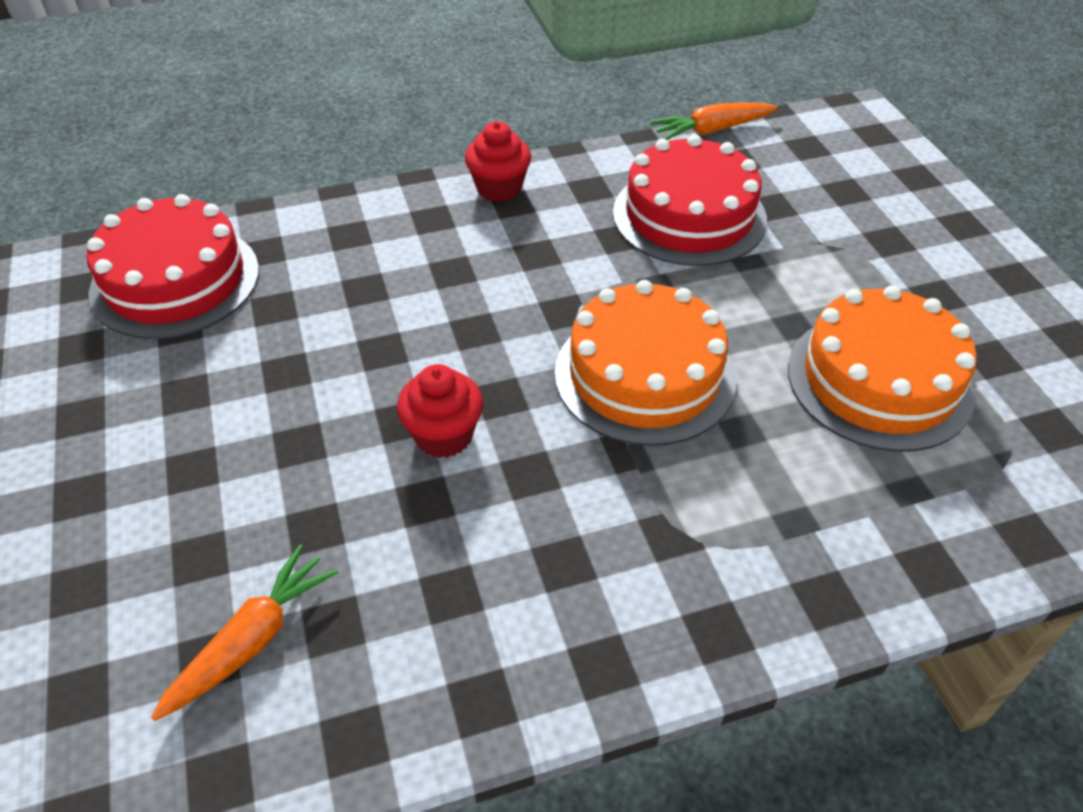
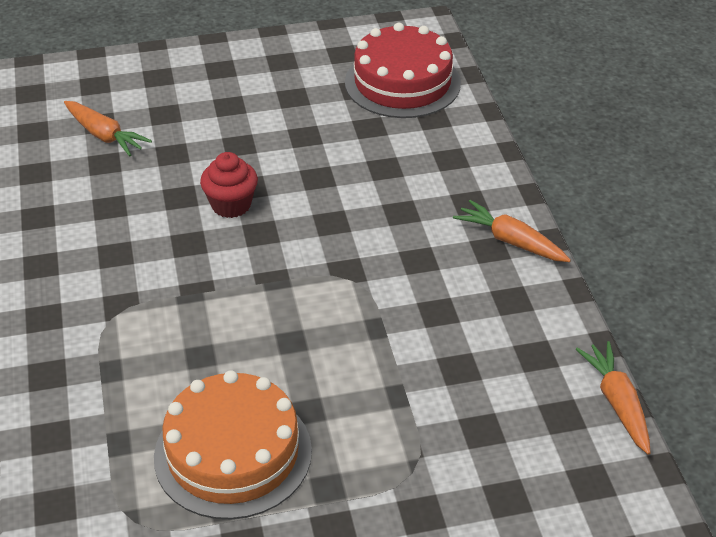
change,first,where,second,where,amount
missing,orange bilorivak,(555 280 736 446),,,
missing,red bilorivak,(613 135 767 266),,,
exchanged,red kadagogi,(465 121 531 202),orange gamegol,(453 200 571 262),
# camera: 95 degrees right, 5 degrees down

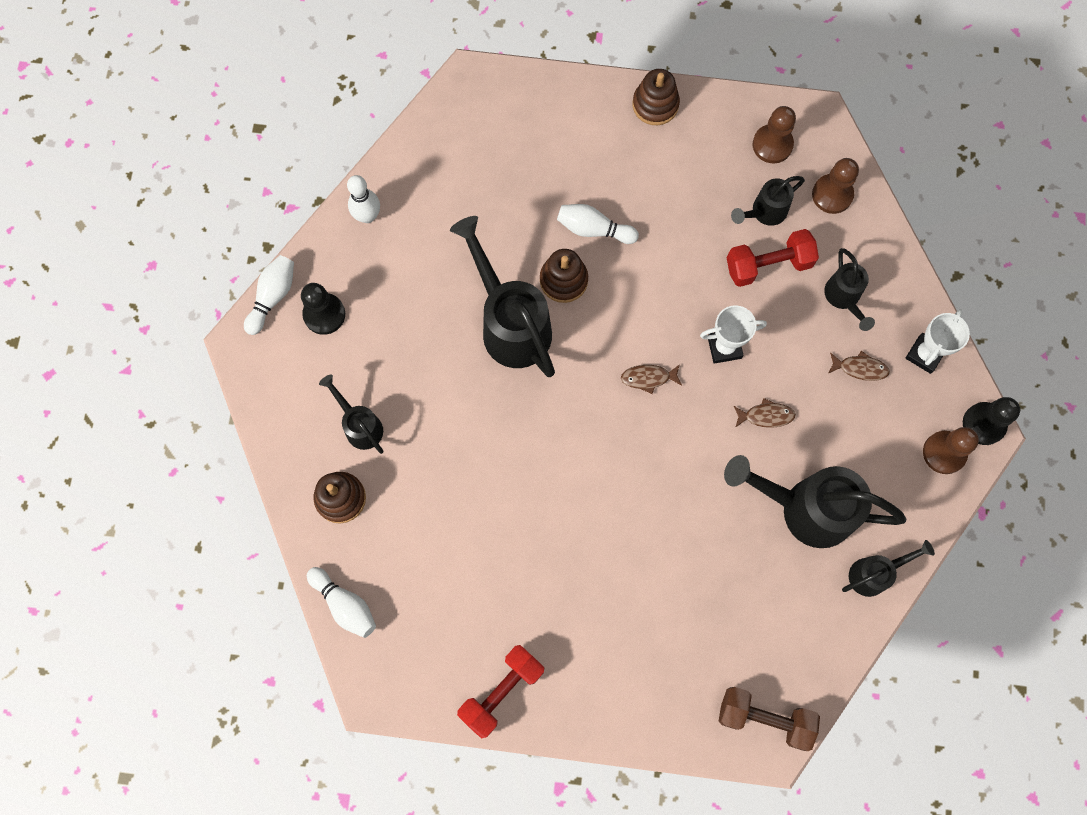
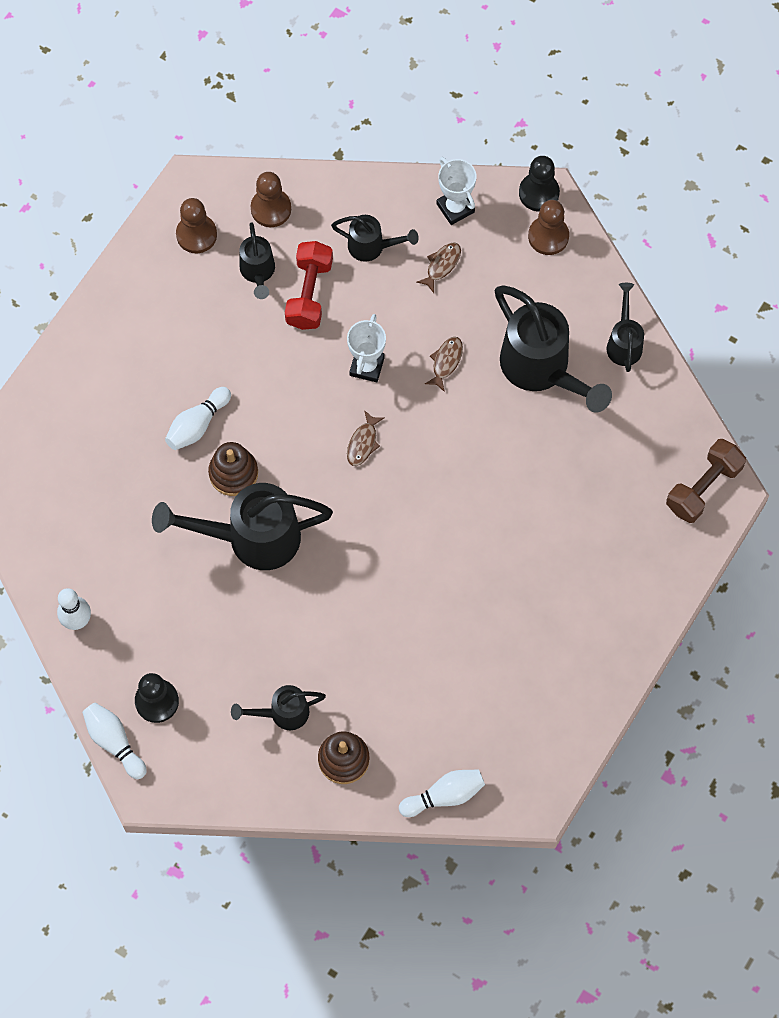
change,first,where,second,where,amount
missing,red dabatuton,(457 645 544 739),,,
missing,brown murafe,(633 69 680 125),,,
spun,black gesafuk,(724 455 906 548),,(495 285 612 413),75 degrees counterclockwise
# camera: 65 degrees left, 5 degrees down

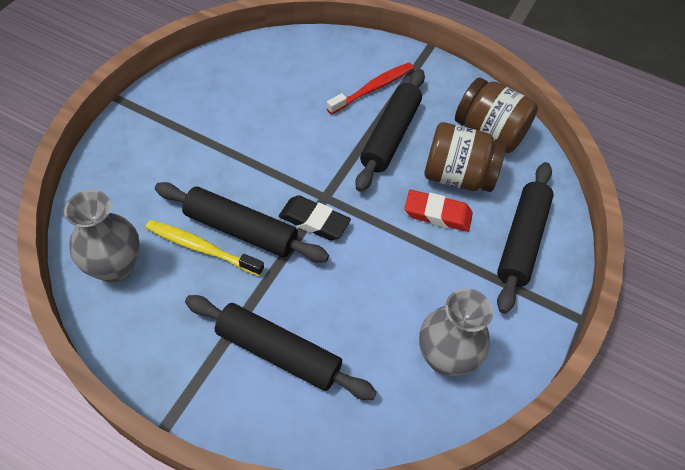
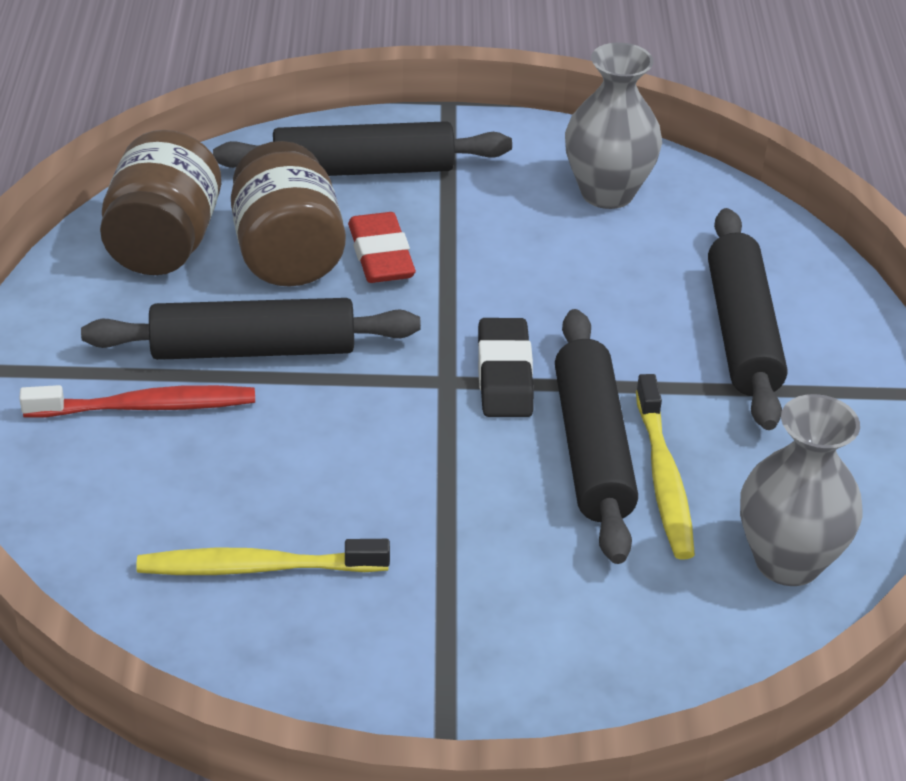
change,first,where,second,where,amount
appeared,,,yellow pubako,(136 539 390 575),
spun,red pubako,(326 62 414 115),,(19 385 255 418),150 degrees clockwise
# camera: 115 degrees left, 15 degrees down

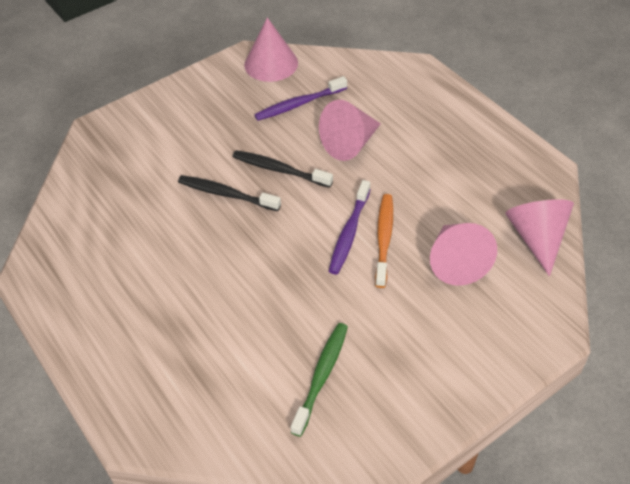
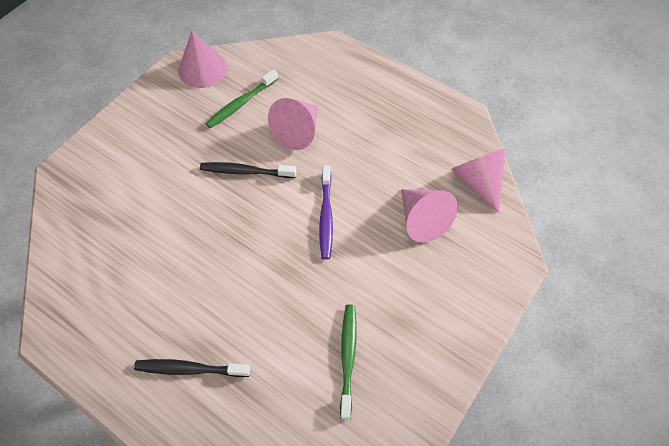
change,first,where,second,where,amount
missing,orange pubako,(375 194 393 288),,,
relocated,black pubako,(178 175 281 211),,(134 359 250 377),
colour,purple pubako,(254 76 347 121),green pubako,(205 69 278 128),
# camera: 20 degrees left, 10 degrees up

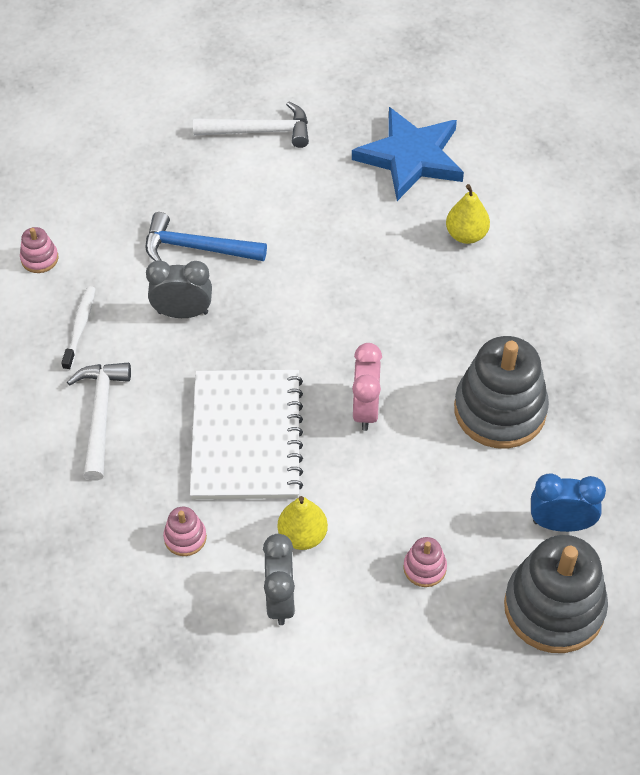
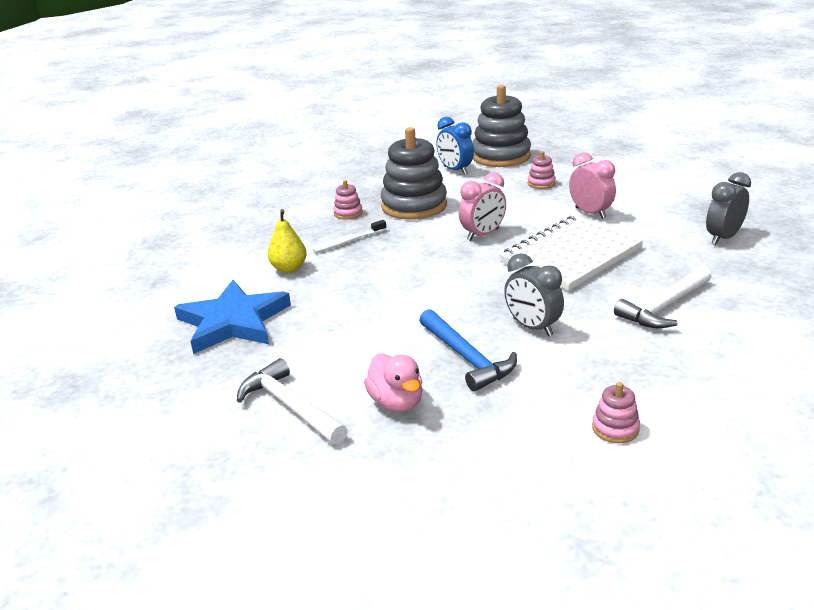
change,first,where,second,where,amount
appeared,,,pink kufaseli,(364 353 422 412),
relocated,white pubako,(61 286 96 371),,(313 220 386 253),
relocated,pink murafe,(163 507 207 556),,(333 180 363 219),
relocated,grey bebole,(263 534 295 625),,(706 172 751 245),
exchanged,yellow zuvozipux,(278 496 328 550),pink bebole,(569 152 616 219),
# camera: 130 degrees left, 25 degrees down

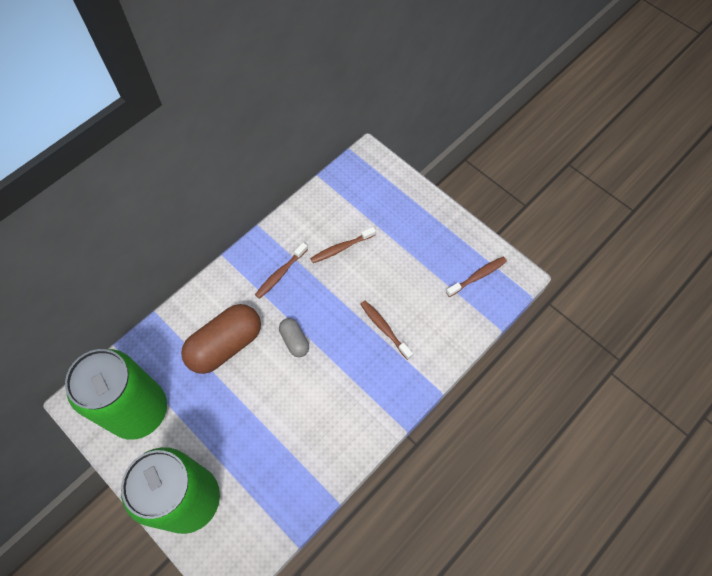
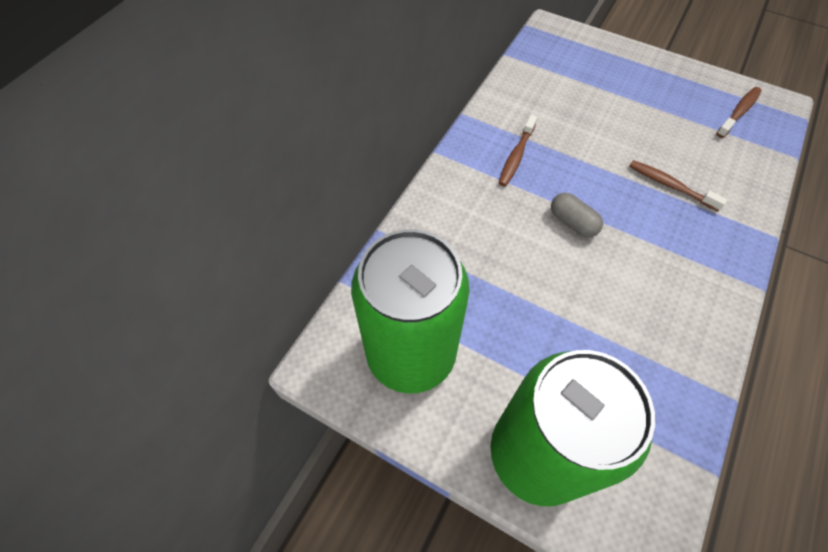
change,first,where,second,where,amount
missing,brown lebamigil,(181 304 261 374),,,
missing,brown pubako,(310 227 376 263),,,
# camera: 15 degrees left, 5 degrees down

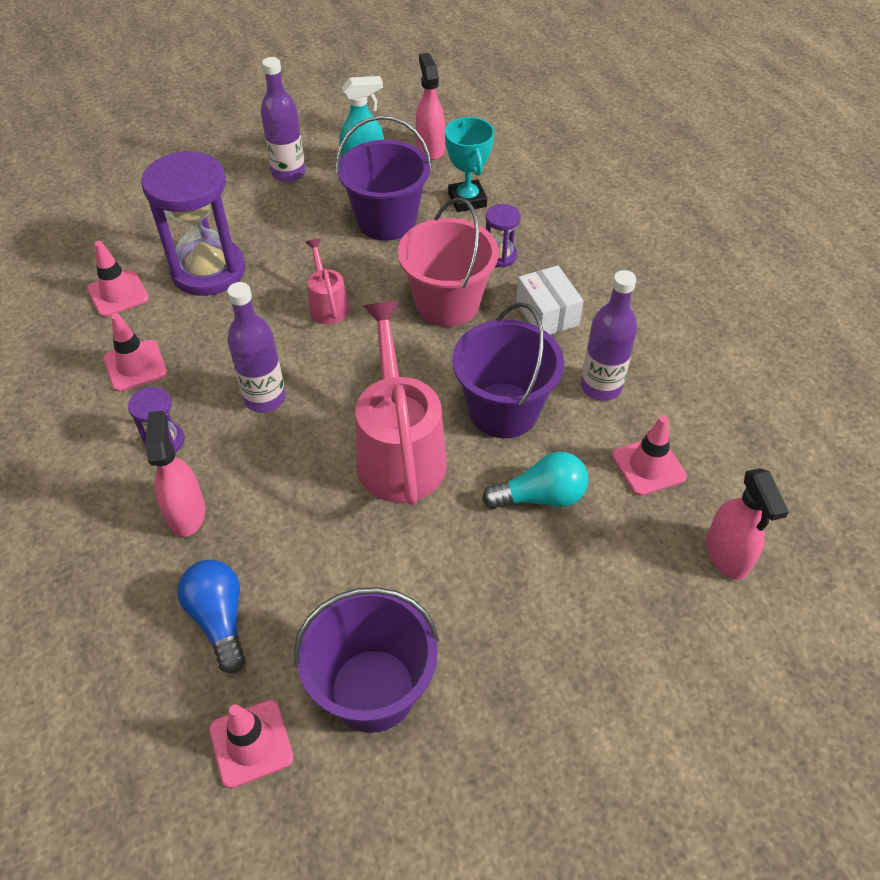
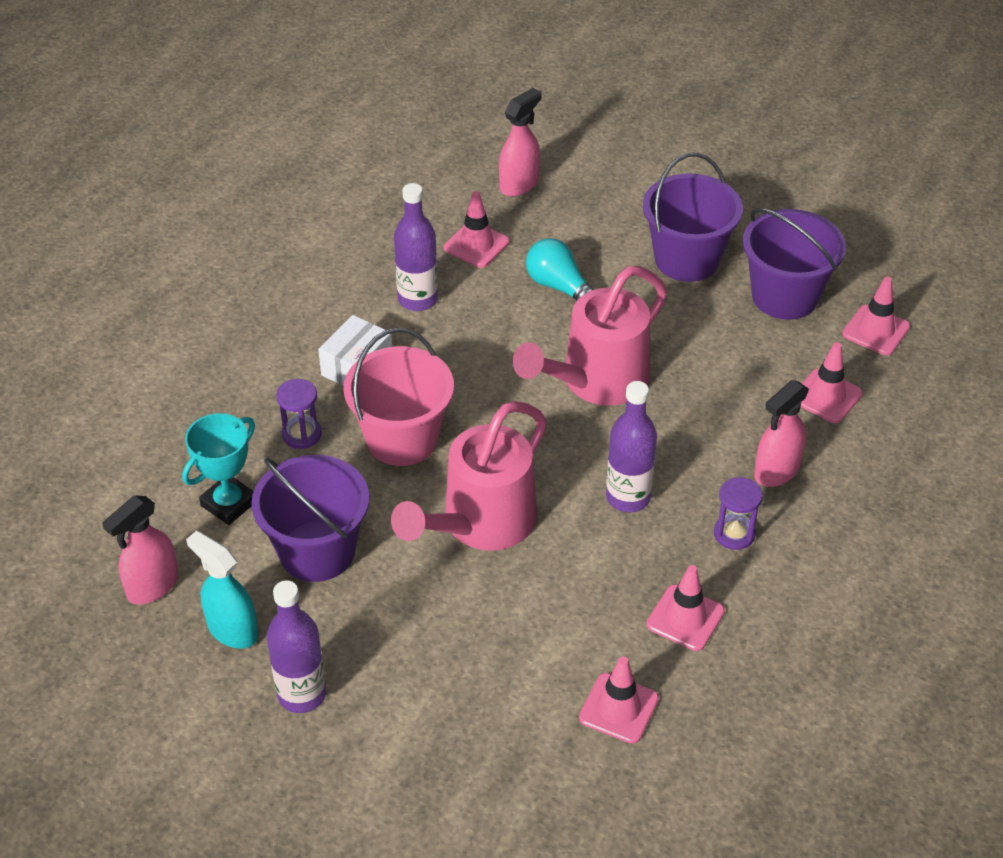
change,first,where,second,where,amount
missing,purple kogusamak,(141 151 245 296),,,
relocated,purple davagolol,(452 302 564 438),,(643 153 743 282),
exchanged,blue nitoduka,(177 560 245 673),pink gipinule,(801 342 863 423),
size,pink gesafuk,(305 239 349 324),,(391 401 547 551),x2.01
# camera: 125 degrees left, 5 degrees down

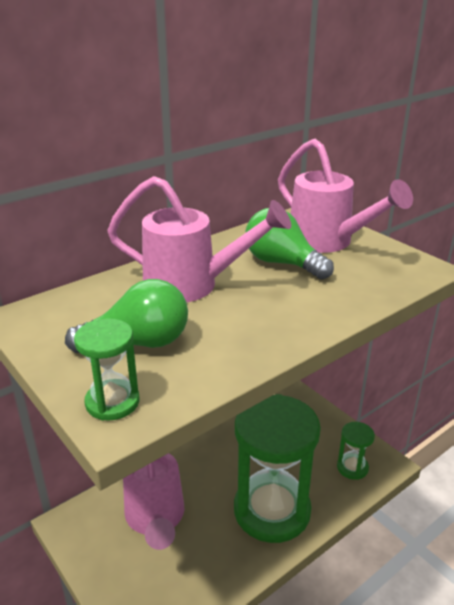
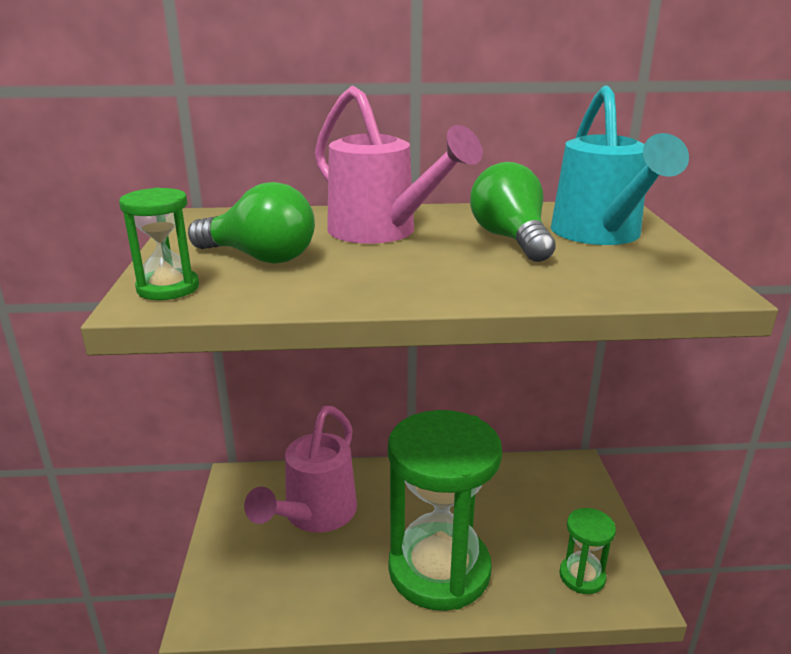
change,first,where,second,where,amount
colour,pink gesafuk,(278 139 413 253),turquoise gesafuk,(551 86 689 245),
# camera: 35 degrees right, 5 degrees down

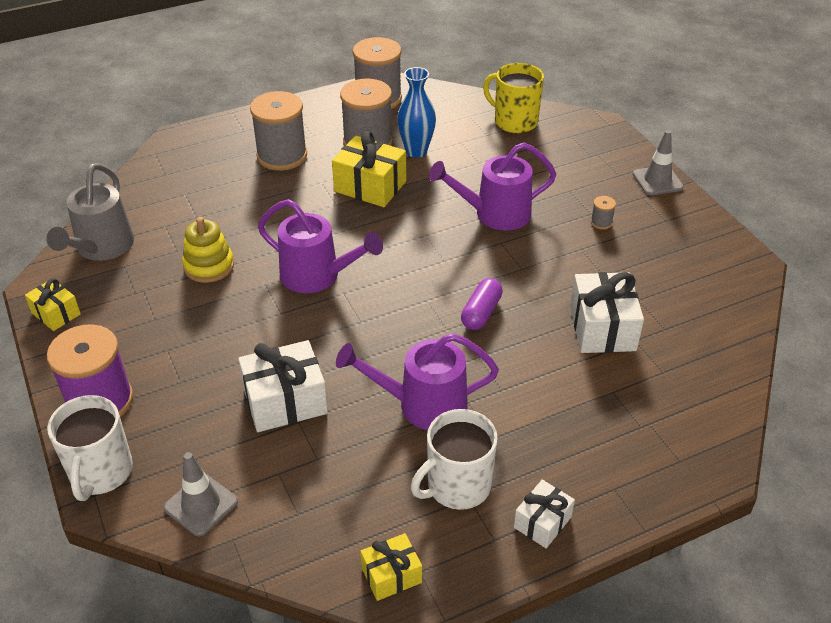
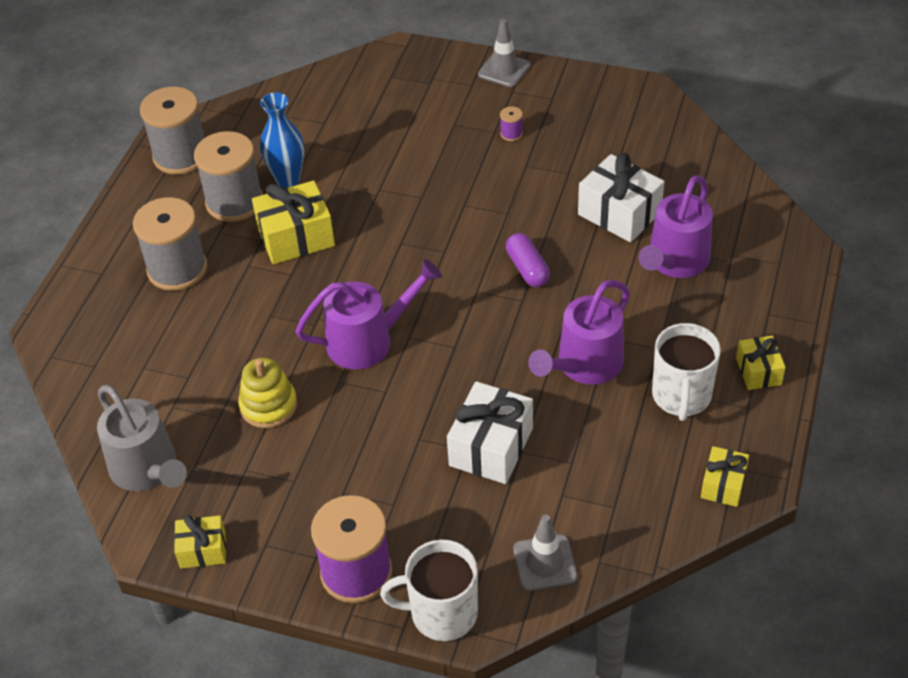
change,first,where,second,where,amount
missing,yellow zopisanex,(483 63 544 133),,,
relocated,purple gesafuk,(429 142 557 231),,(639 175 713 278),
colour,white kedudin,(514 480 575 548),yellow kedudin,(736 336 786 390),
colour,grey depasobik,(591 196 616 230),purple depasobik,(500 106 523 141),
spun,white zopisanex,(47 395 133 501),,(380 540 478 641),135 degrees clockwise
# camera: 45 degrees left, 5 degrees up

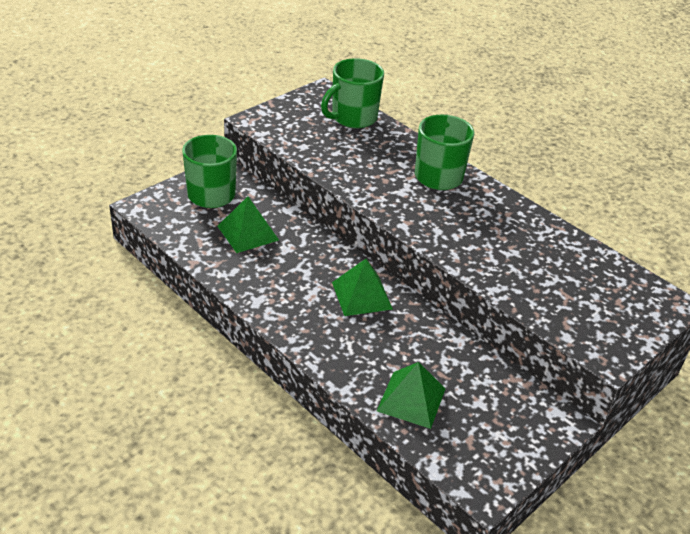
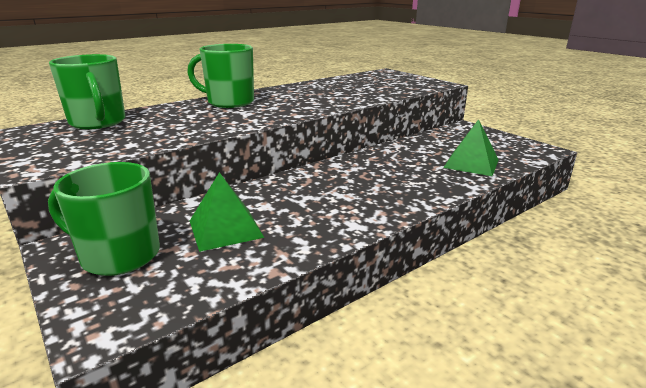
change,first,where,second,where,amount
missing,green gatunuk,(332 259 393 316),,,
# camera: 80 degrees left, 15 degrees down

